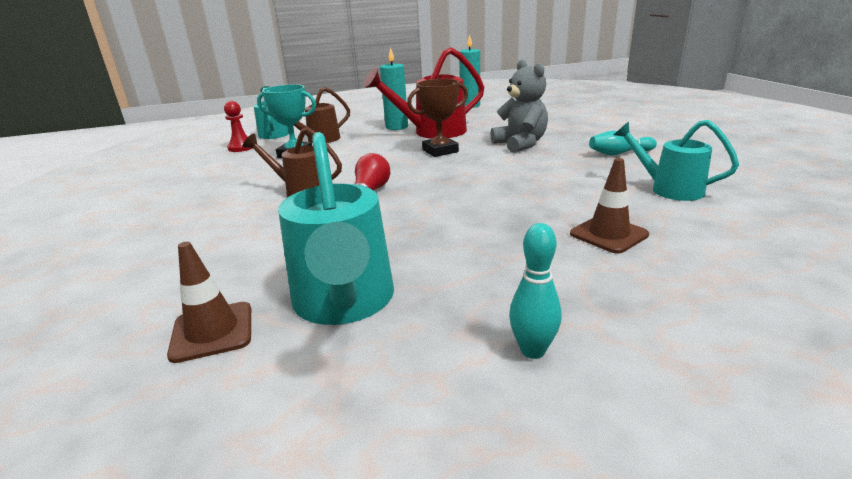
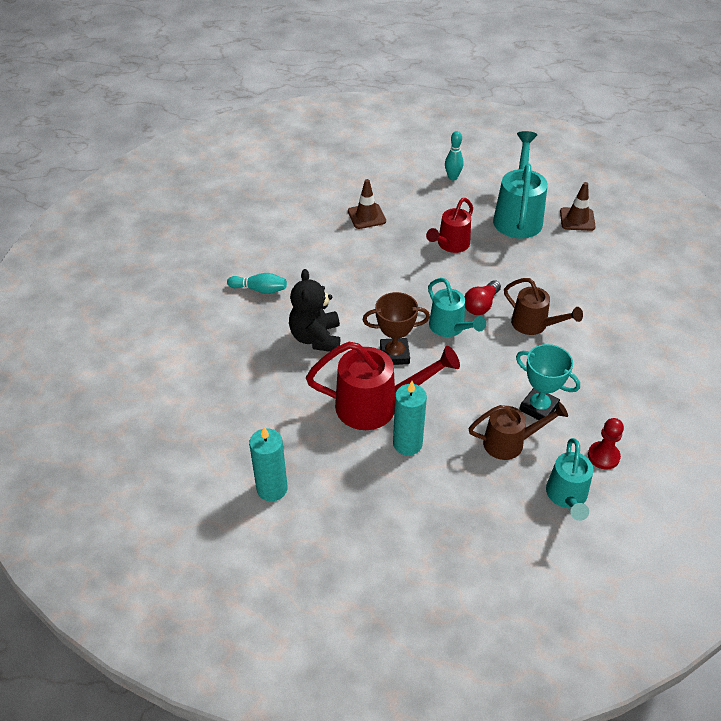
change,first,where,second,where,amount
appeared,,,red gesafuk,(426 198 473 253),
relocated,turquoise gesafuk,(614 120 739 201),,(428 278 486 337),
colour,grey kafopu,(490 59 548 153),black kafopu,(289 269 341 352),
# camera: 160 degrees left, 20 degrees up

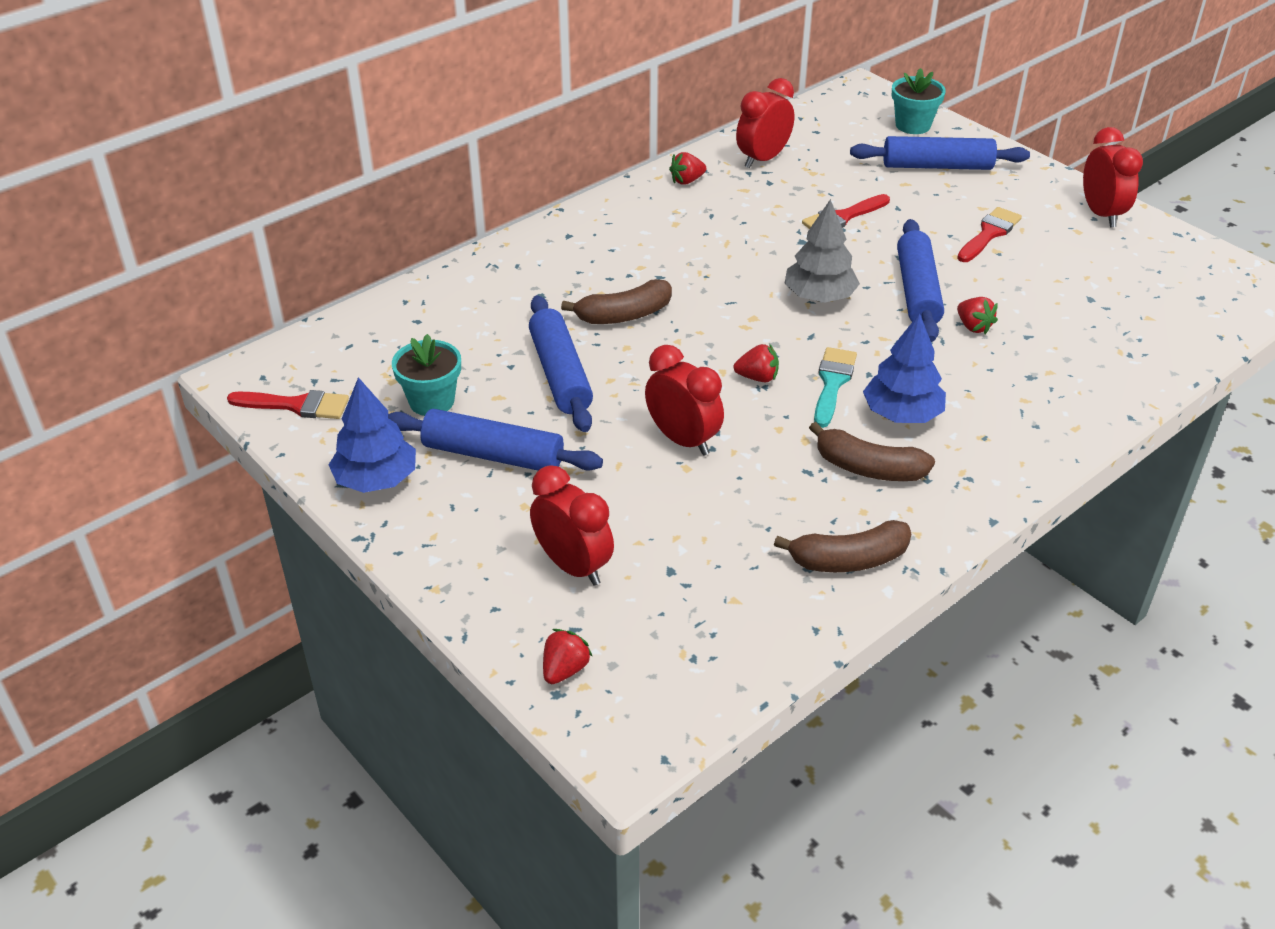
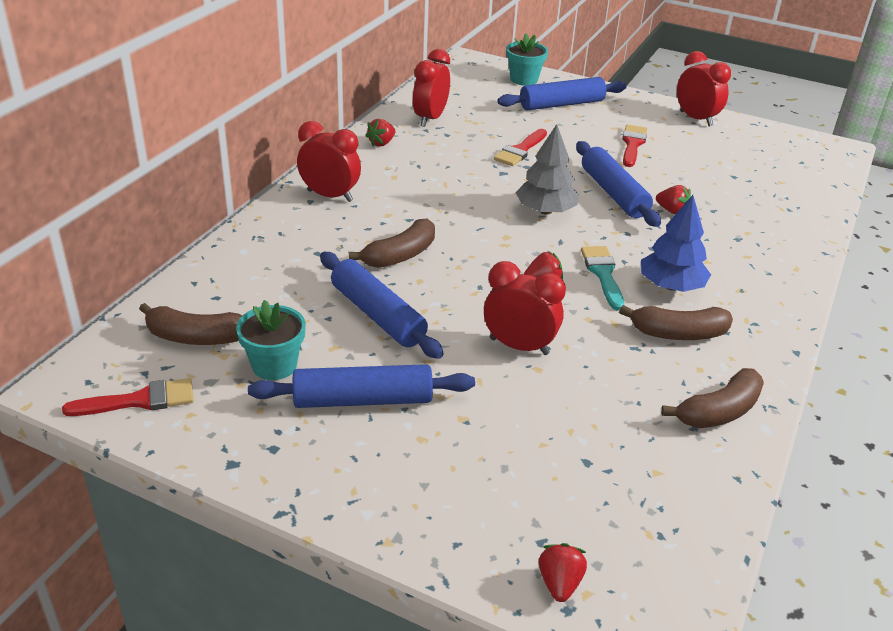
change,first,where,second,where,amount
missing,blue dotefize,(329 377 416 493),,,
appeared,,,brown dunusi,(139 303 243 345),
relocated,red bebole,(530 465 614 586),,(297 121 361 202),
# camera: 25 degrees left, 5 degrees down

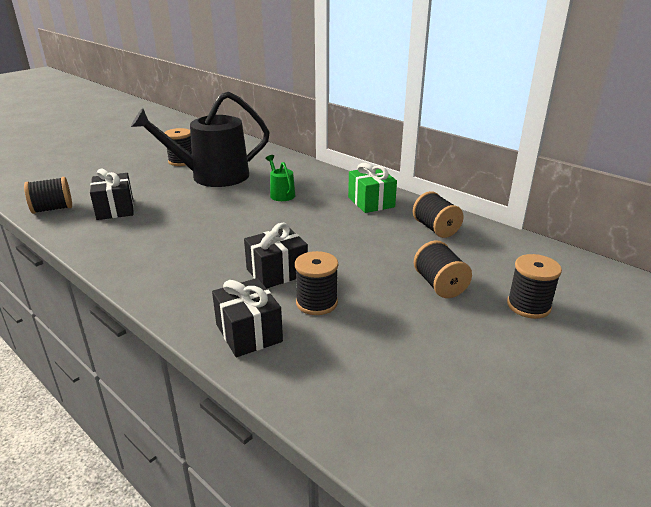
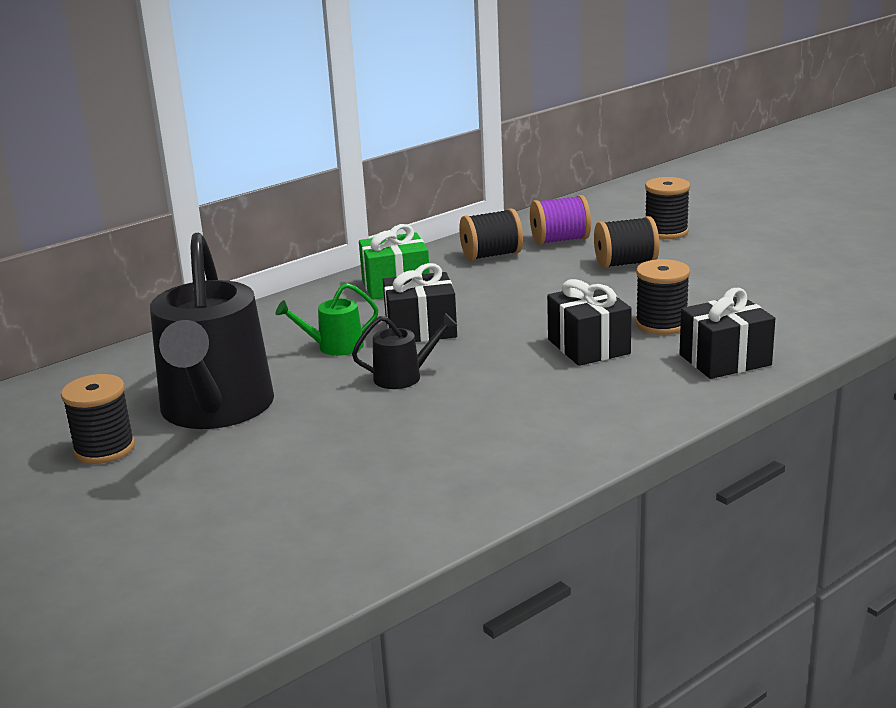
change,first,where,second,where,amount
missing,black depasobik,(24 177 72 214),,,
appeared,,,black gesafuk,(352 313 457 389),
appeared,,,purple depasobik,(530 195 591 245),
relocated,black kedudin,(90 169 134 220),,(383 263 457 342),
# camera: 80 degrees left, 5 degrees down

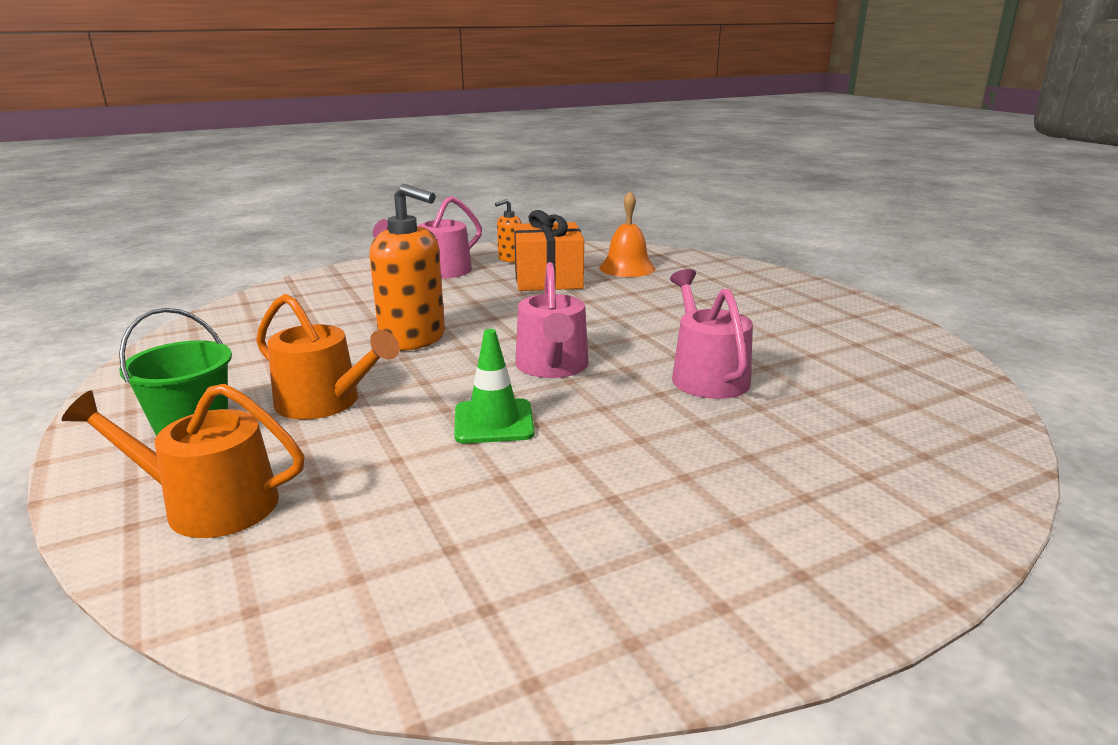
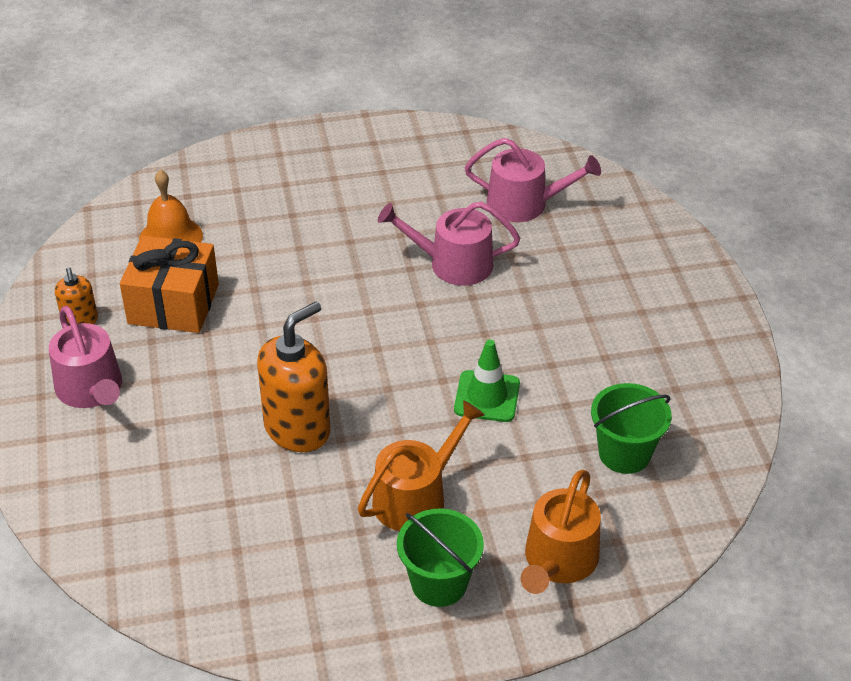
change,first,where,second,where,amount
appeared,,,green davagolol,(591 383 672 474),
relocated,pink gesafuk,(515 262 589 378),,(465 138 601 222),
# camera: 75 degrees left, 20 degrees up

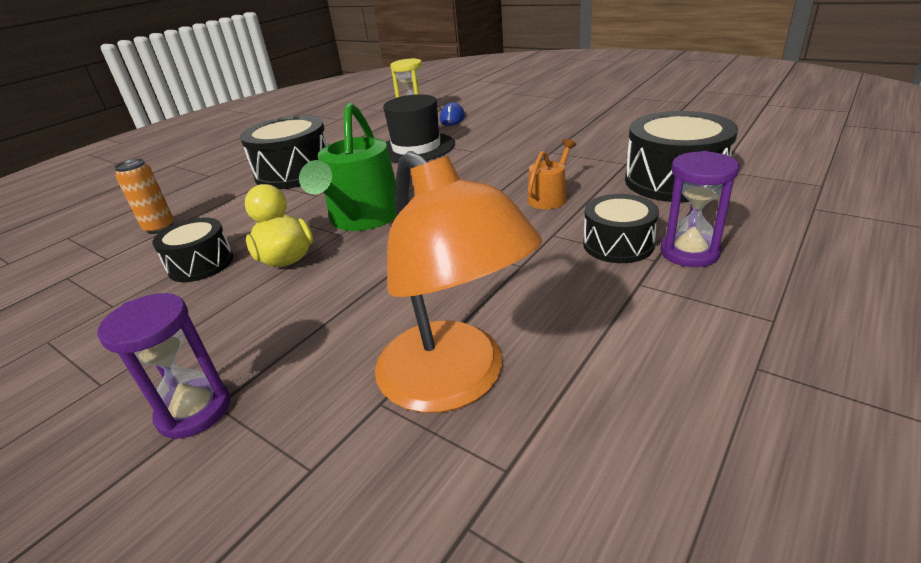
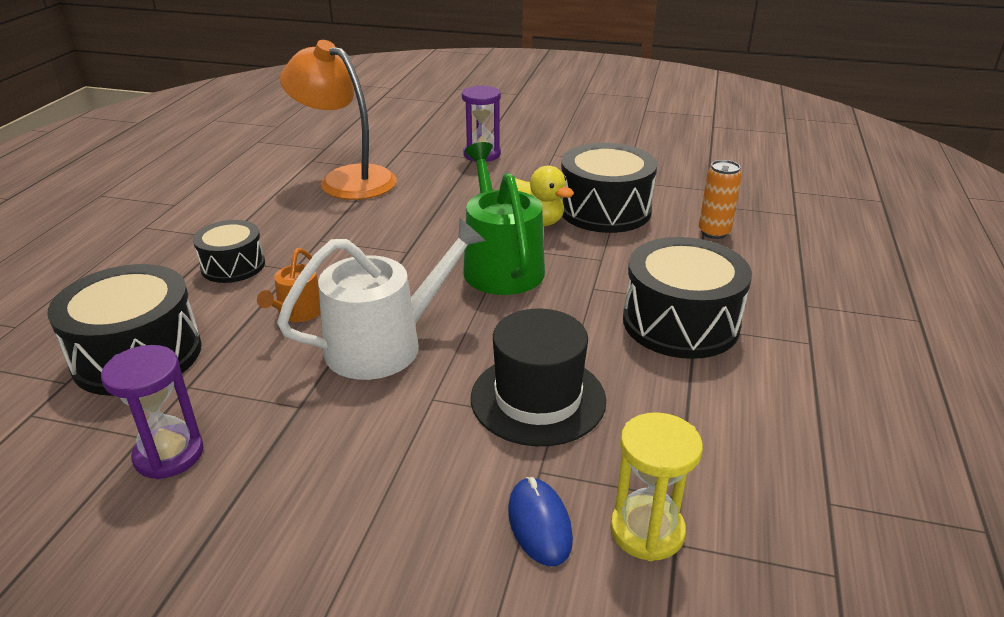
change,first,where,second,where,amount
appeared,,,white gesafuk,(277 218 486 380),
relocated,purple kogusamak,(660 151 739 267),,(101 345 204 479),
size,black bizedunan,(152 217 234 282),,(560 143 657 233),x1.66
# camera: 155 degrees right, 0 degrees up

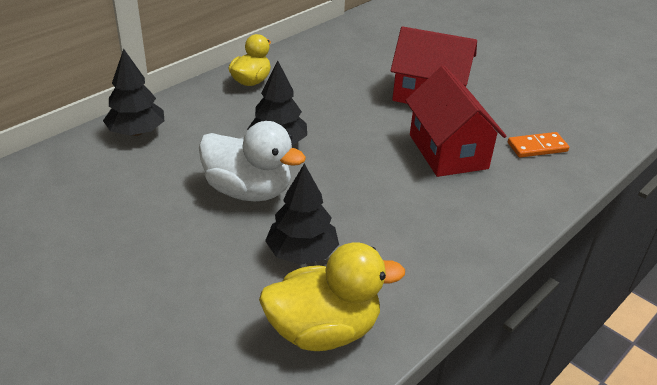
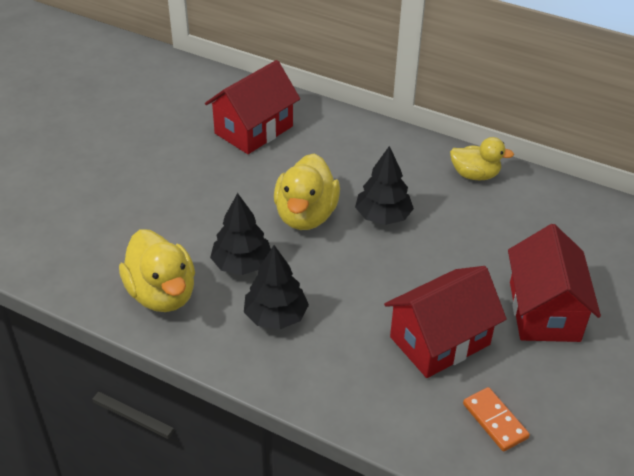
change,first,where,second,where,amount
appeared,,,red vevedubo,(205 60 300 154),
relocated,black dotefize,(103 49 164 136),,(244 245 309 329),
colour,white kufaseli,(199 121 306 202),yellow kufaseli,(274 154 340 230),
# camera: 75 degrees right, 5 degrees up

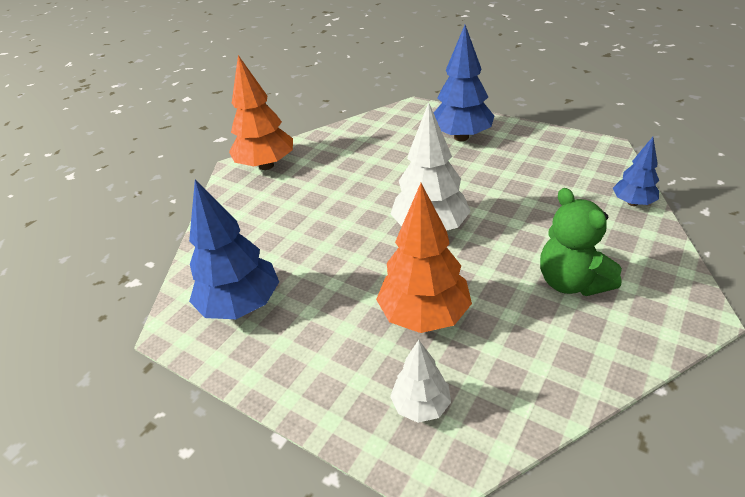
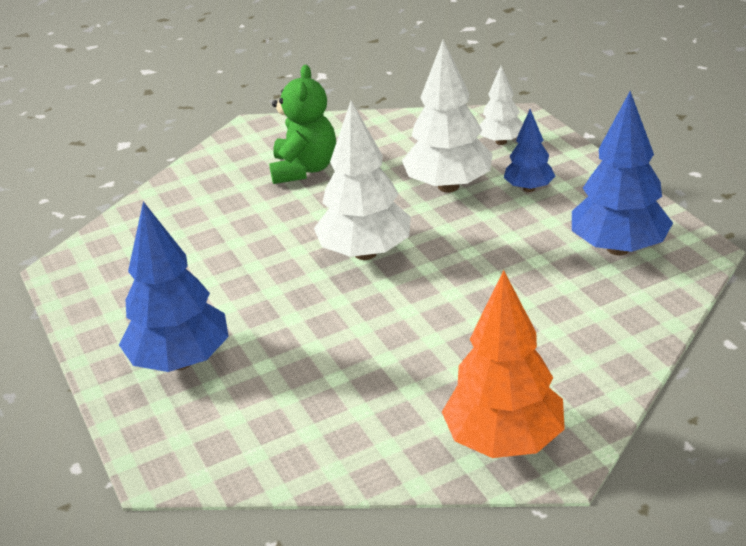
change,first,where,second,where,amount
relocated,blue dotefize,(613 137 659 206),,(504 109 555 192),
colour,orange dotefize,(376 183 472 333),white dotefize,(402 40 492 192),
# camera: 150 degrees left, 5 degrees down

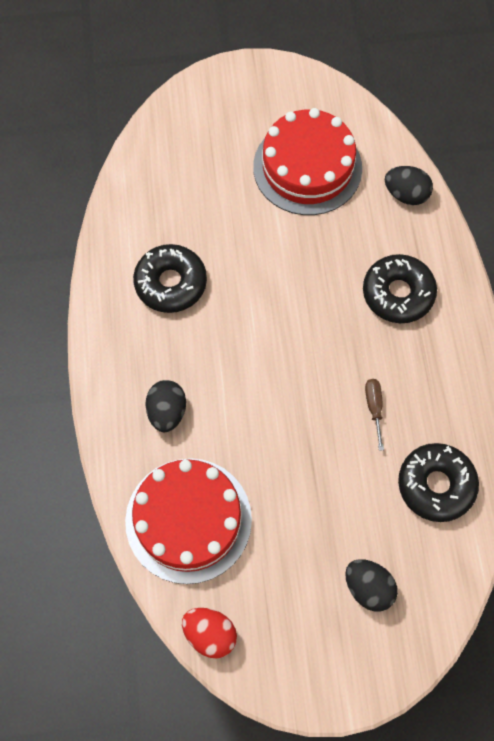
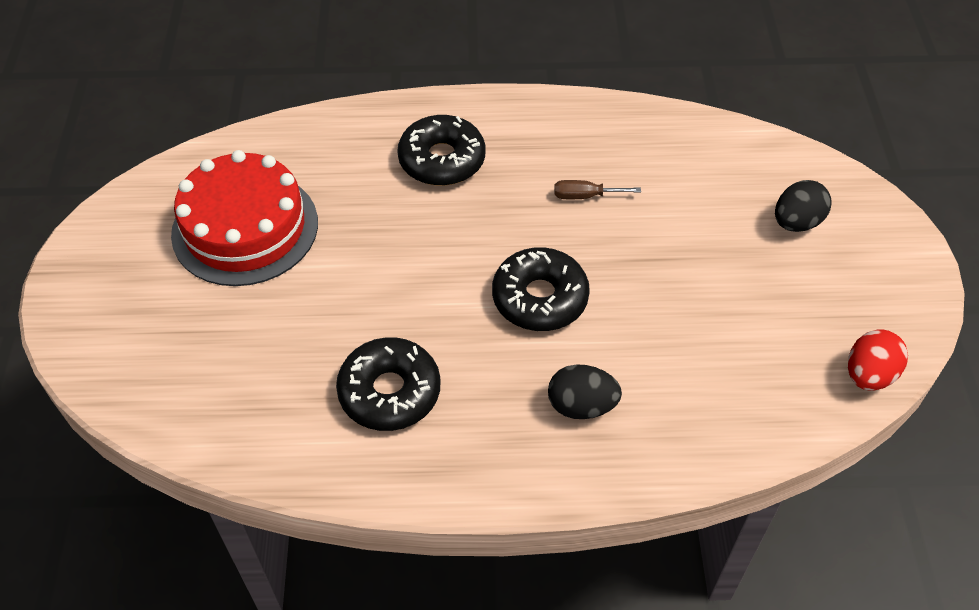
change,first,where,second,where,amount
missing,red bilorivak,(125 458 252 584),,,
missing,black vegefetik,(385 166 433 205),,,
relocated,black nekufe,(398 443 479 522),,(492 247 590 331),
# camera: 85 degrees left, 15 degrees down

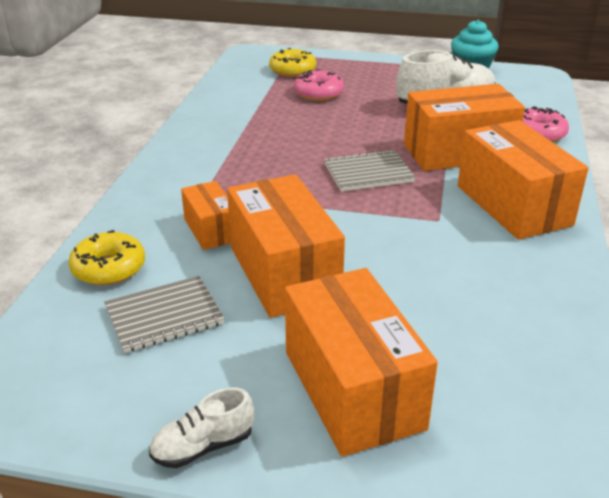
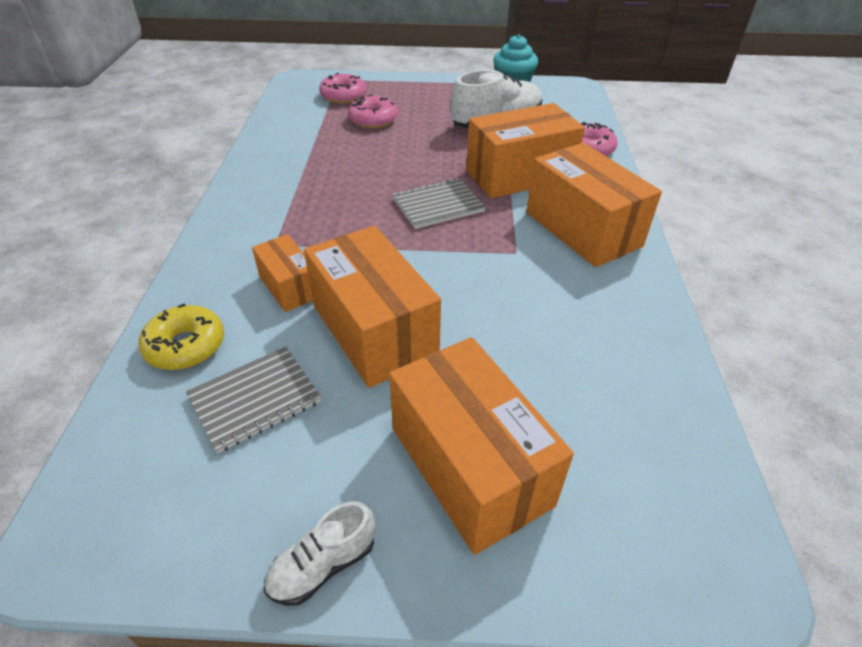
change,first,where,second,where,amount
colour,yellow nekufe,(269 48 316 77),pink nekufe,(319 73 366 104),
# camera: 10 degrees left, 10 degrees up

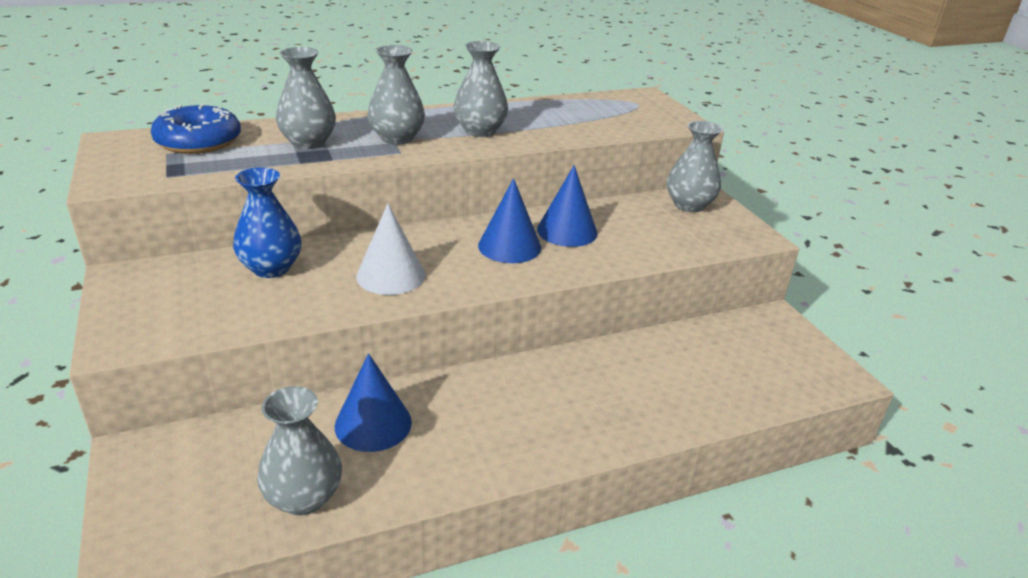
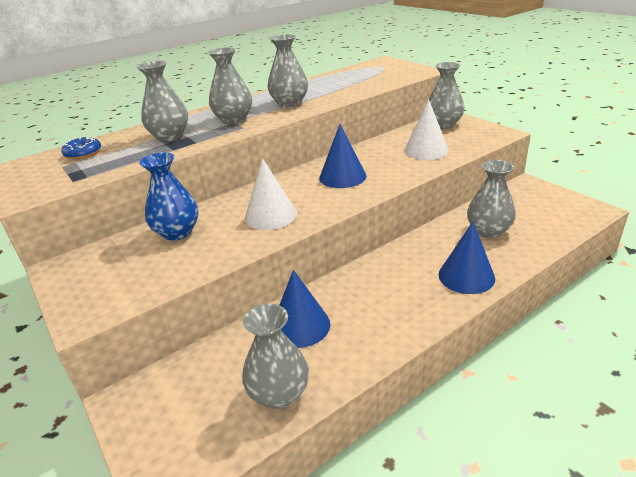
change,first,where,second,where,amount
appeared,,,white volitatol,(404 100 449 160),
appeared,,,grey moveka,(467 160 516 238),
relocated,blue volitatol,(537 165 598 247),,(439 222 495 294),
size,blue nekufe,(151 104 241 154),,(61 137 101 159),x0.56
# camera: 10 degrees left, 0 degrees up

